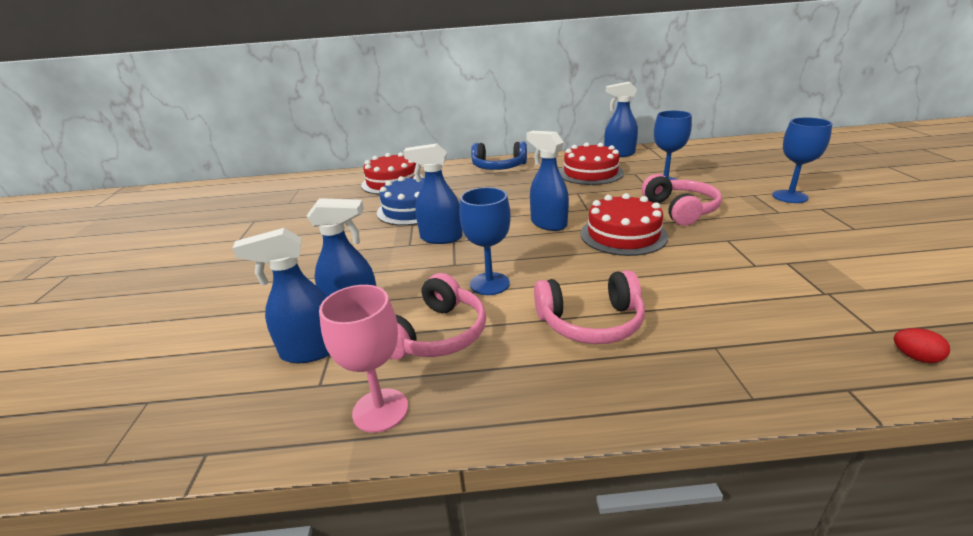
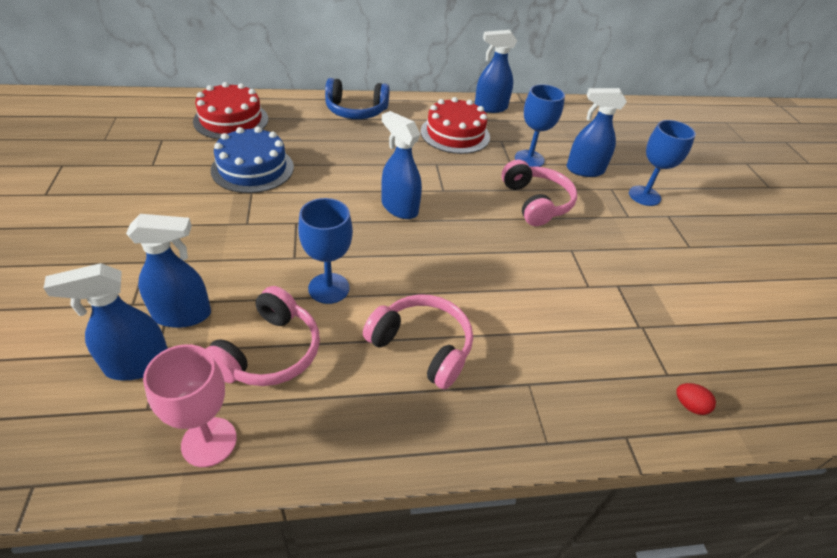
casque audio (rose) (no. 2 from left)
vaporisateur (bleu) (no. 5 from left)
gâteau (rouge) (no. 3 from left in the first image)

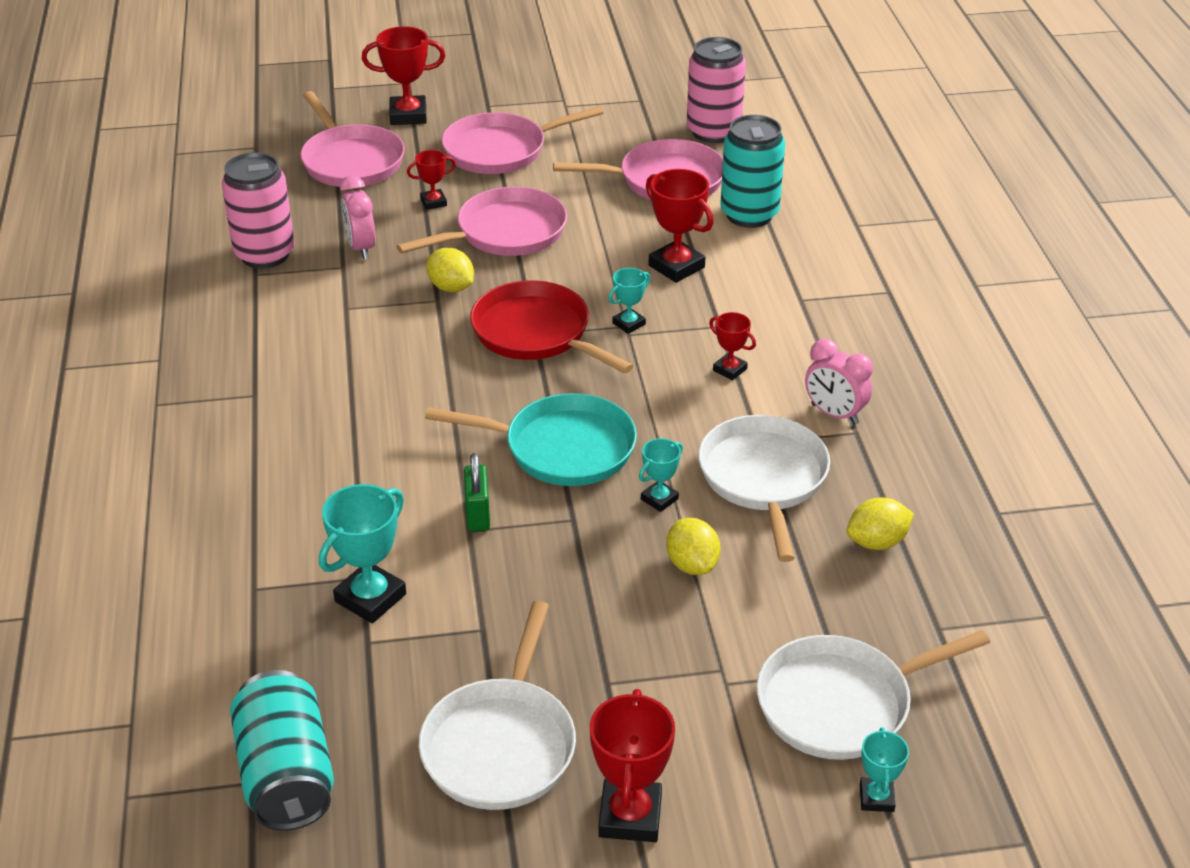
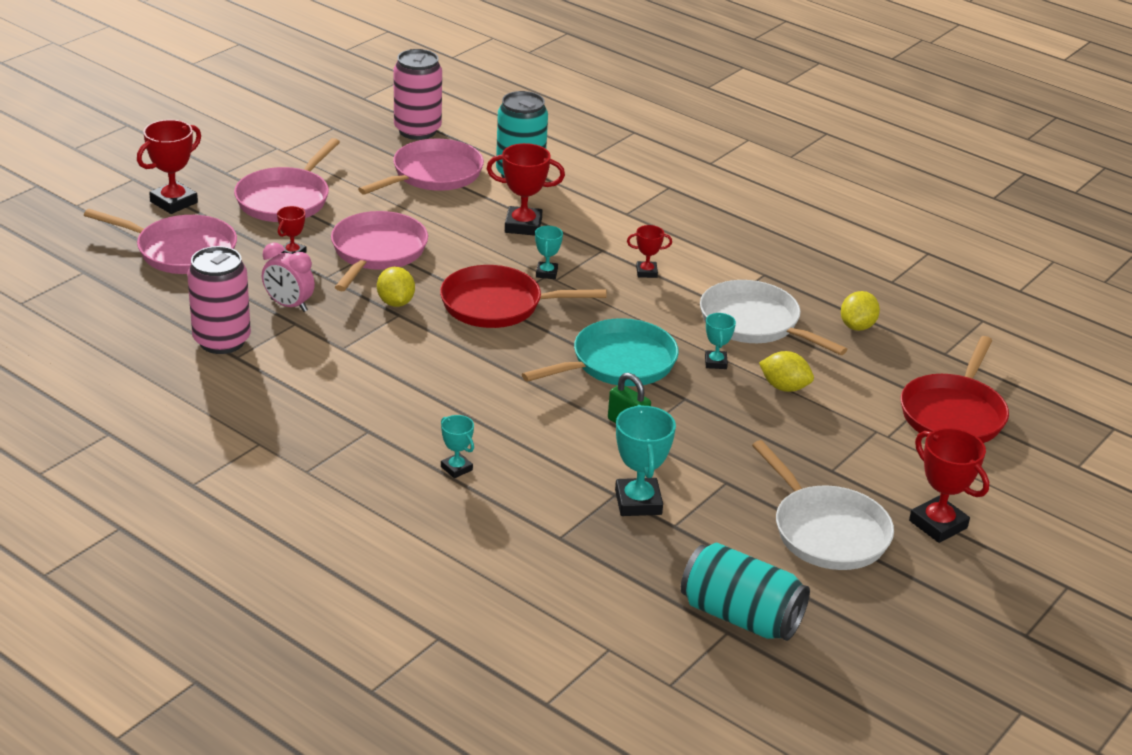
citron (jaune) (no. 1 from left)
trophée (turquoise) (no. 1 from left)
poêle (rouge) (no. 2 from left)
réveil (rose) (no. 2 from left in the first image)

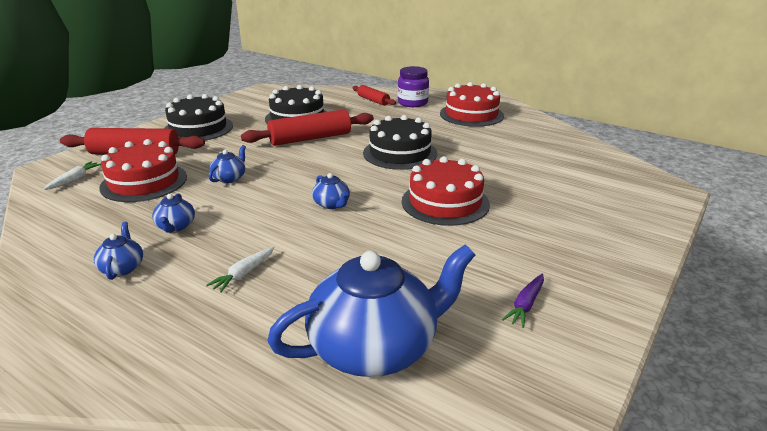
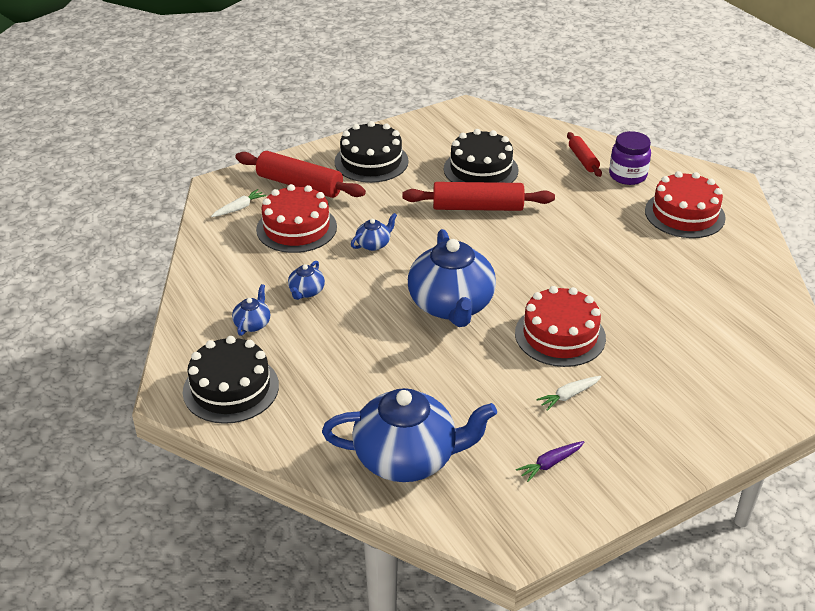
gâteau (noir) (no. 1 from left)
théière (bleu) (no. 5 from left)
carotte (blanc) (no. 2 from left)

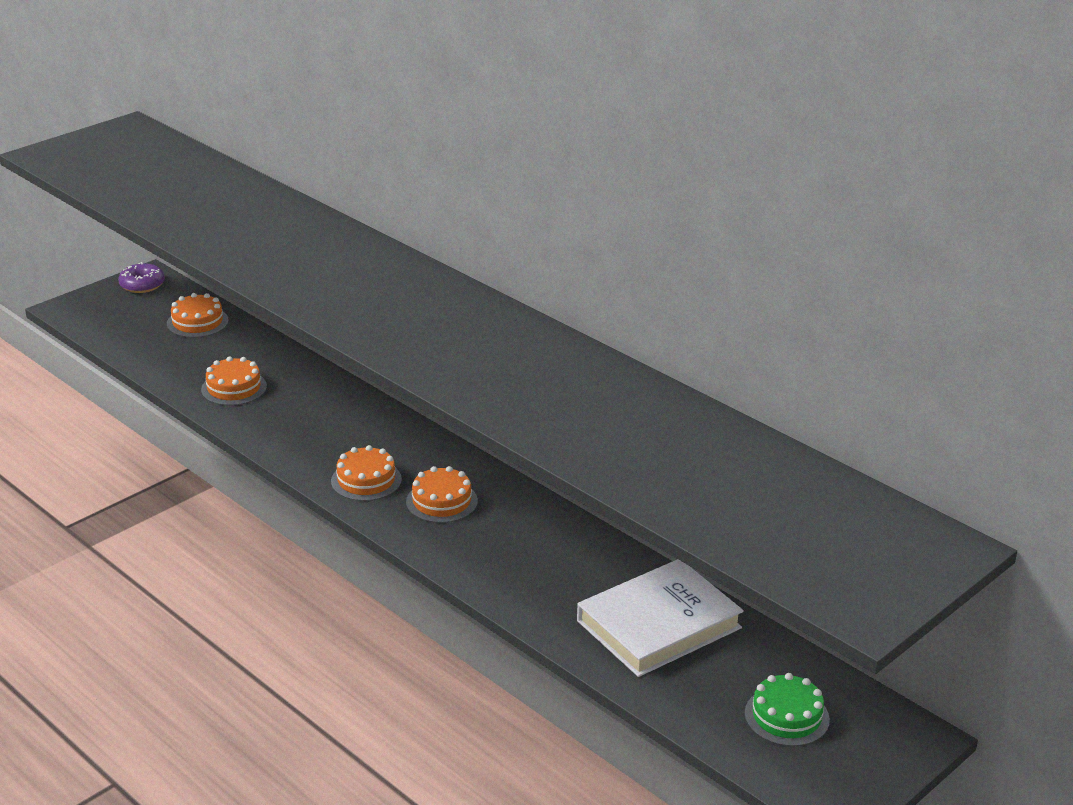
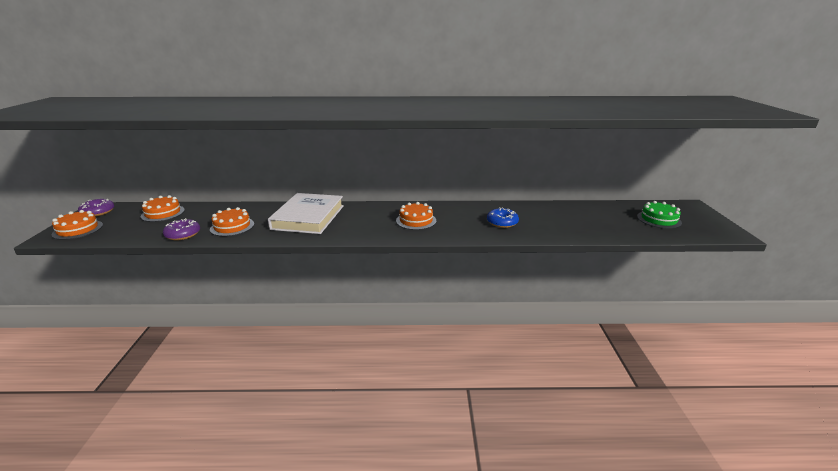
gâteau (orange) (no. 1 from left)
beignet (violet) (no. 2 from left)
livre (blanc)
beignet (bleu)

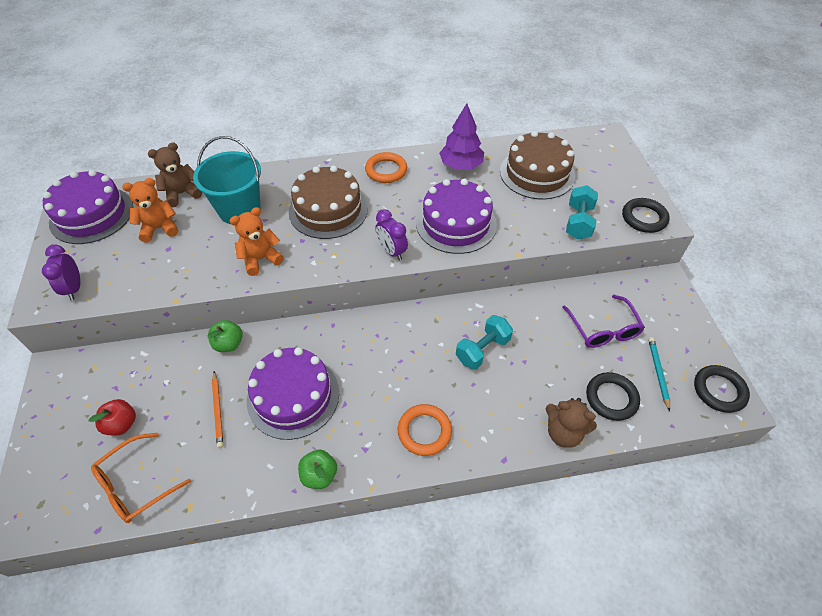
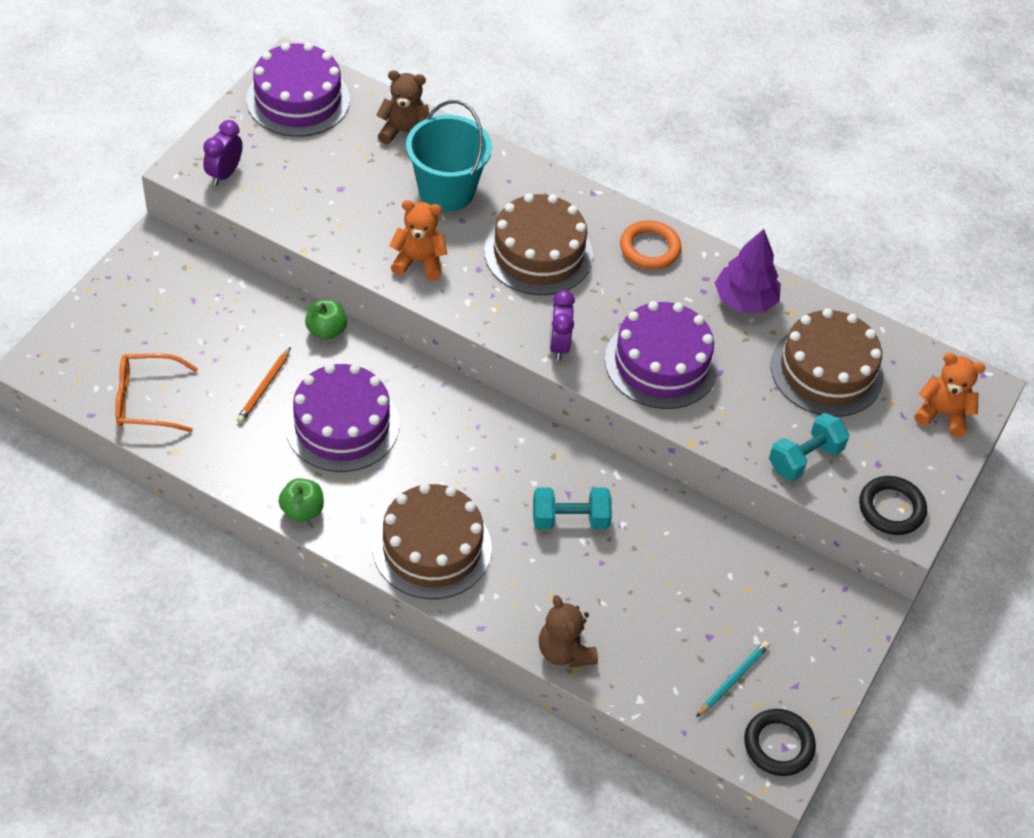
gâteau (marron) (no. 1 from left)
ours en peluche (orange) (no. 2 from left)
pomme (rouge)
lunettes (violet)
anneau (noir) (no. 1 from left in the first image)

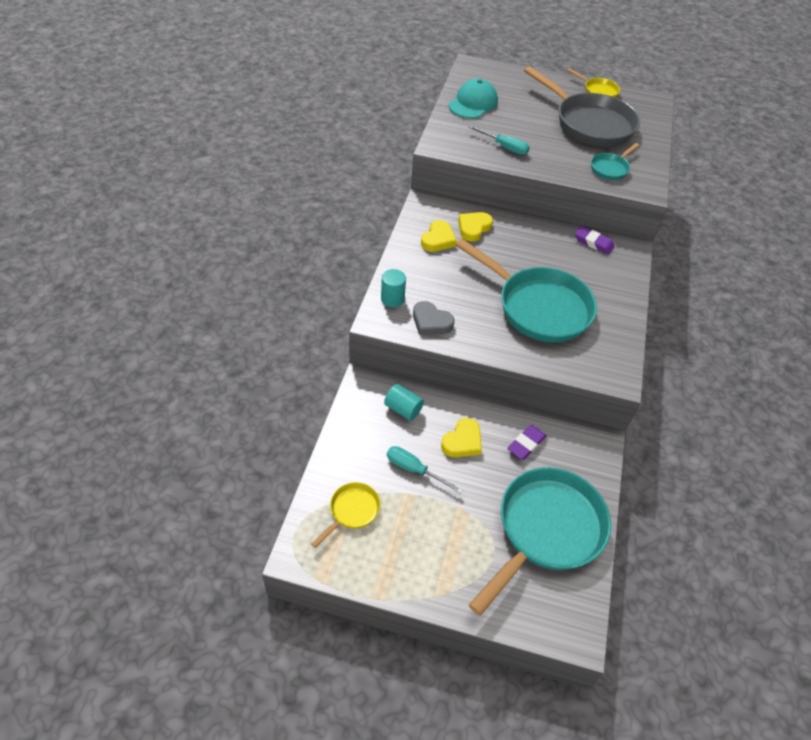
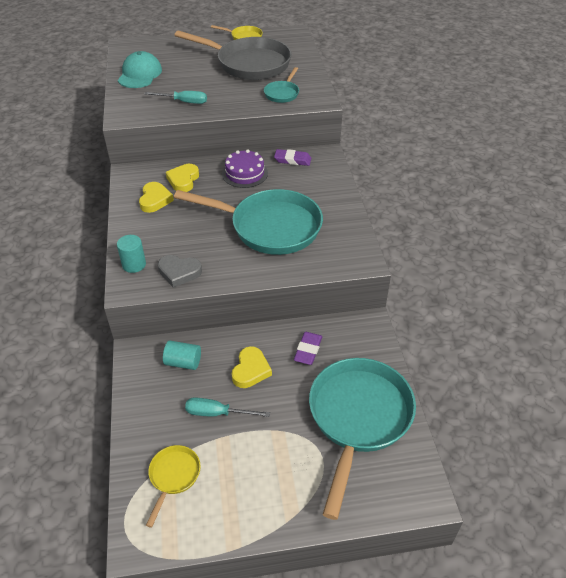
gâteau (violet)

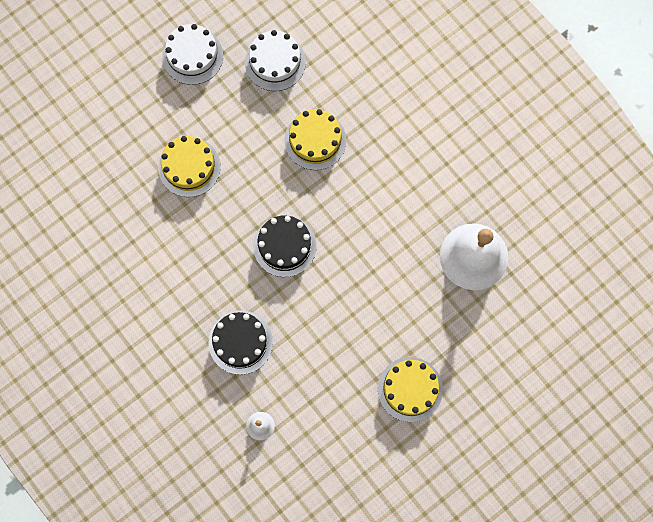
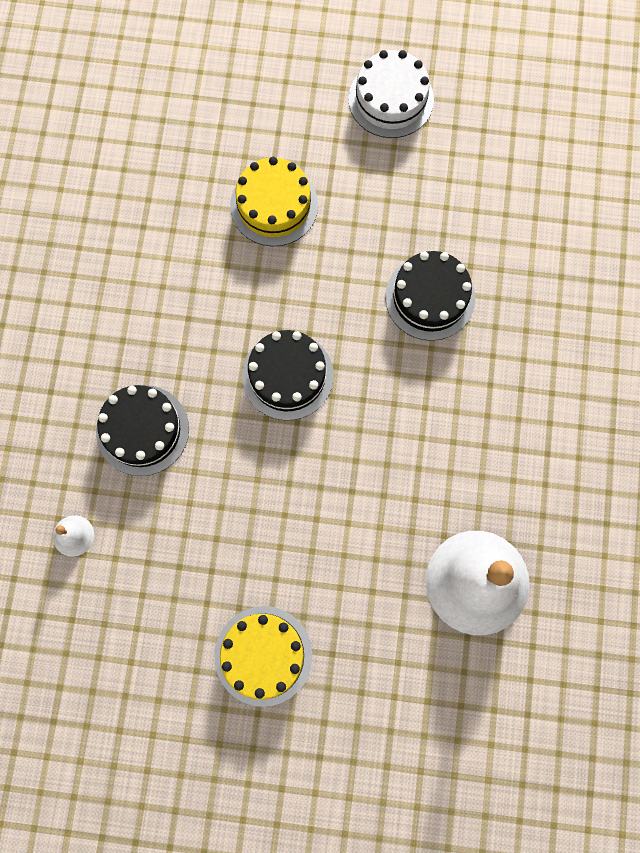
gâteau (noir) (no. 3 from left)
gâteau (blanc) (no. 2 from left in the first image)

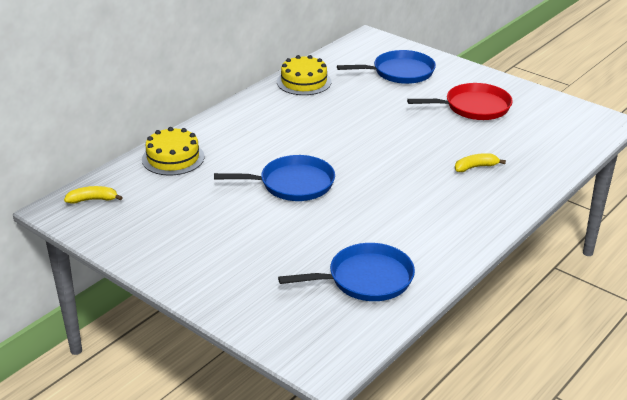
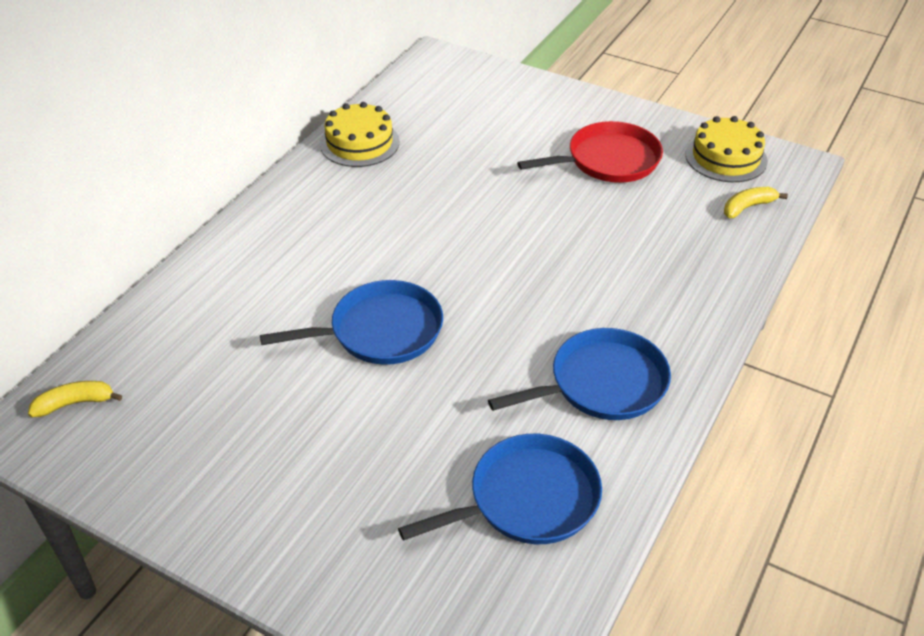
poêle (bleu) (no. 3 from left)
gâteau (jaune) (no. 2 from left)
banane (jaune) (no. 2 from left)

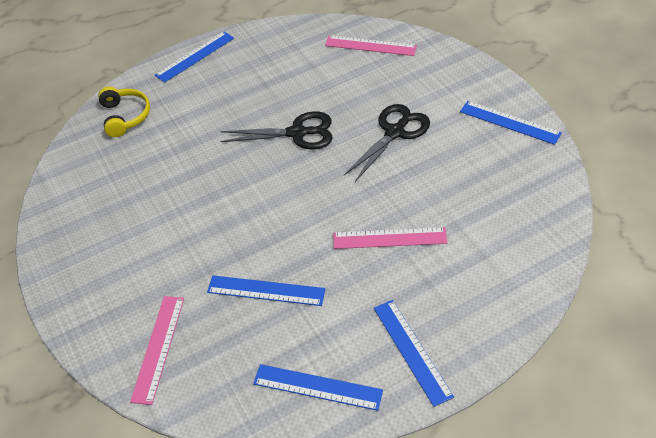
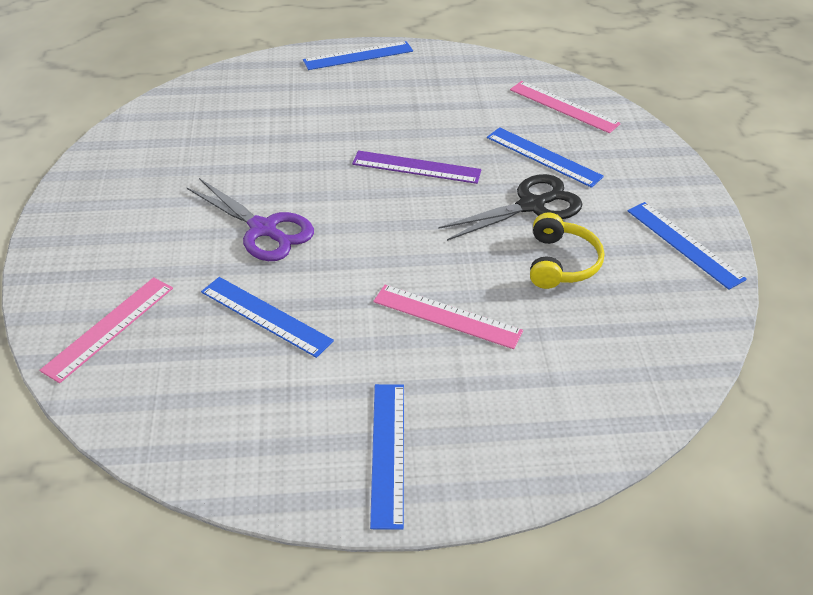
ciseaux (violet)
règle (violet)
règle (bleu) (no. 4 from left)
casque audio (jaune)

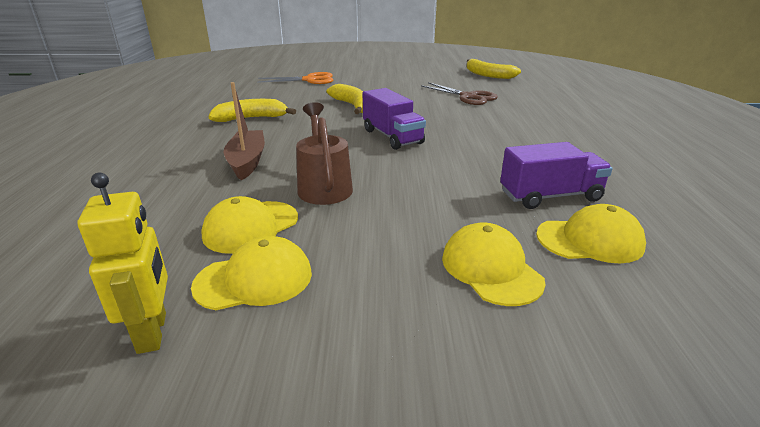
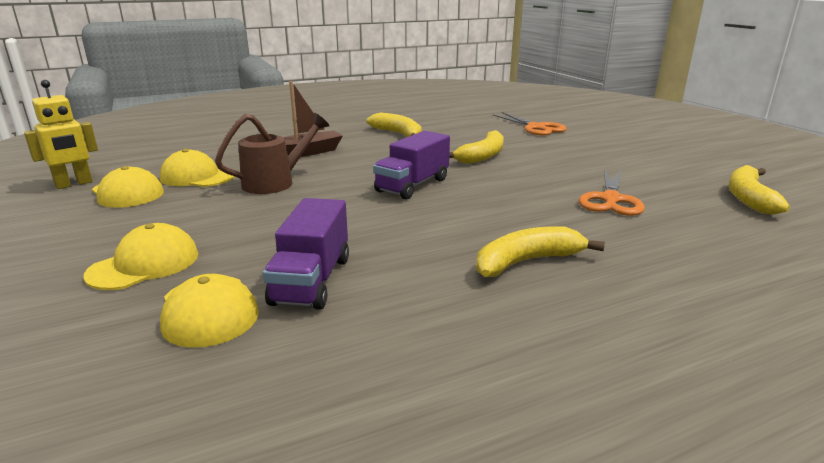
camion (violet) (no. 1 from left)
banane (jaune) (no. 3 from left)
ciseaux (orange) (no. 2 from left)

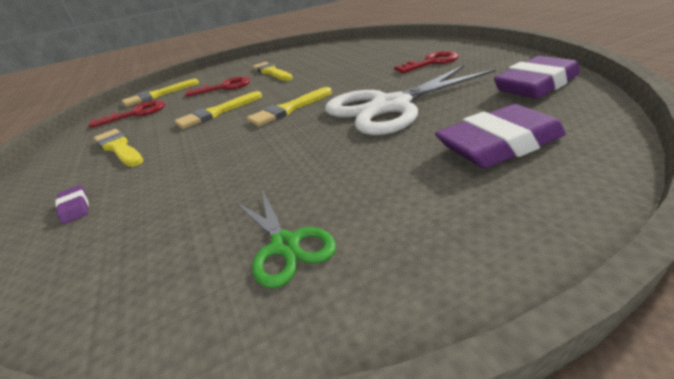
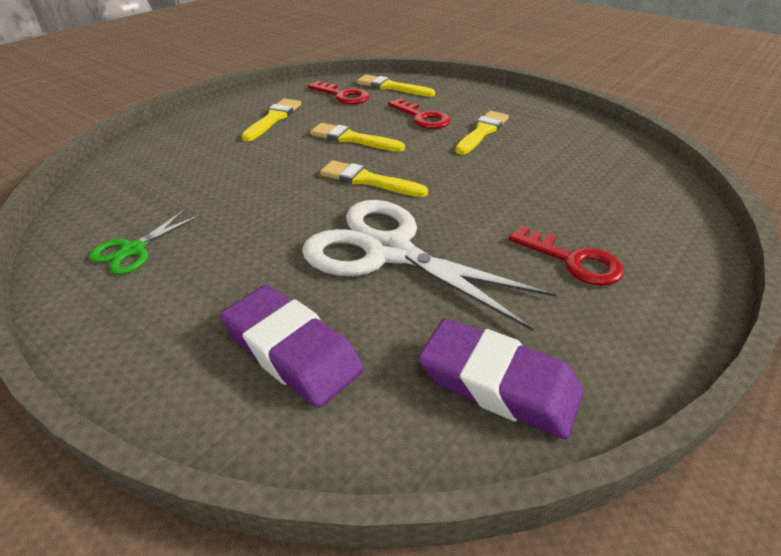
gomme (violet) (no. 1 from left in the first image)

